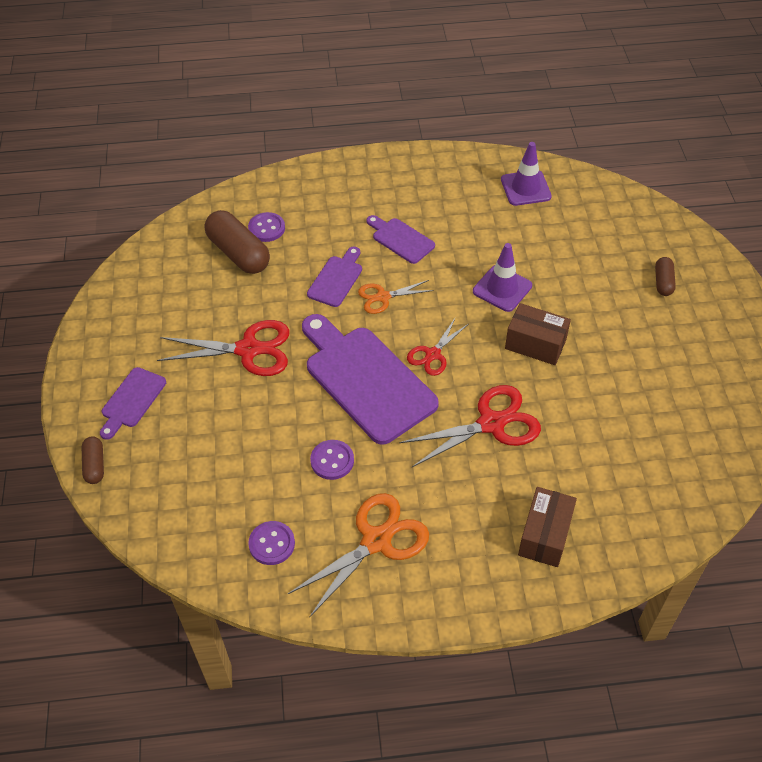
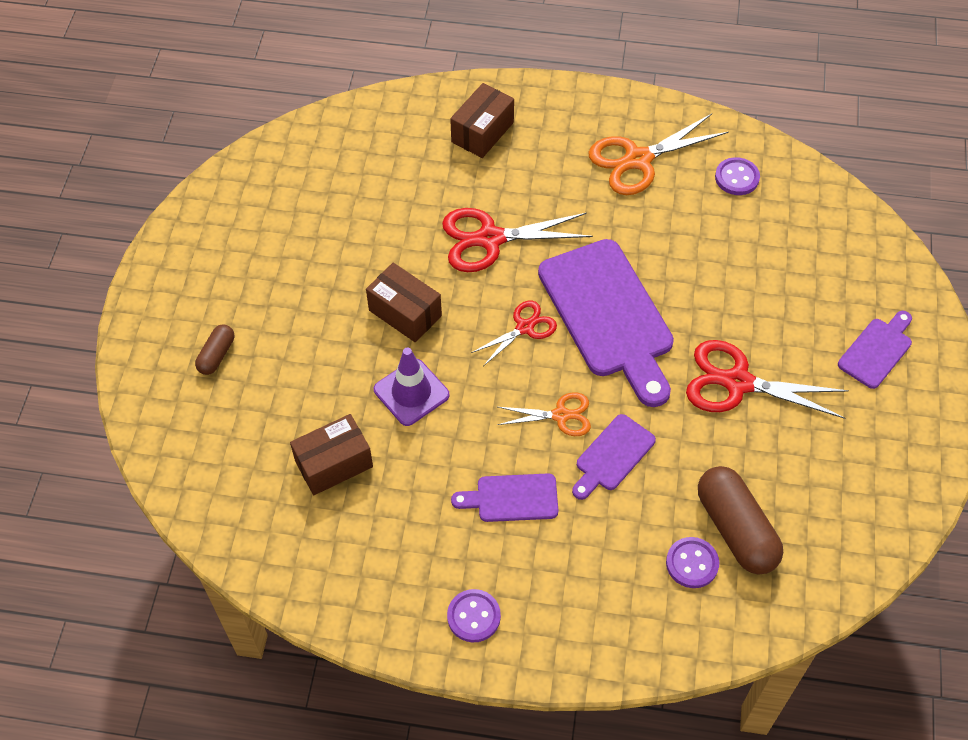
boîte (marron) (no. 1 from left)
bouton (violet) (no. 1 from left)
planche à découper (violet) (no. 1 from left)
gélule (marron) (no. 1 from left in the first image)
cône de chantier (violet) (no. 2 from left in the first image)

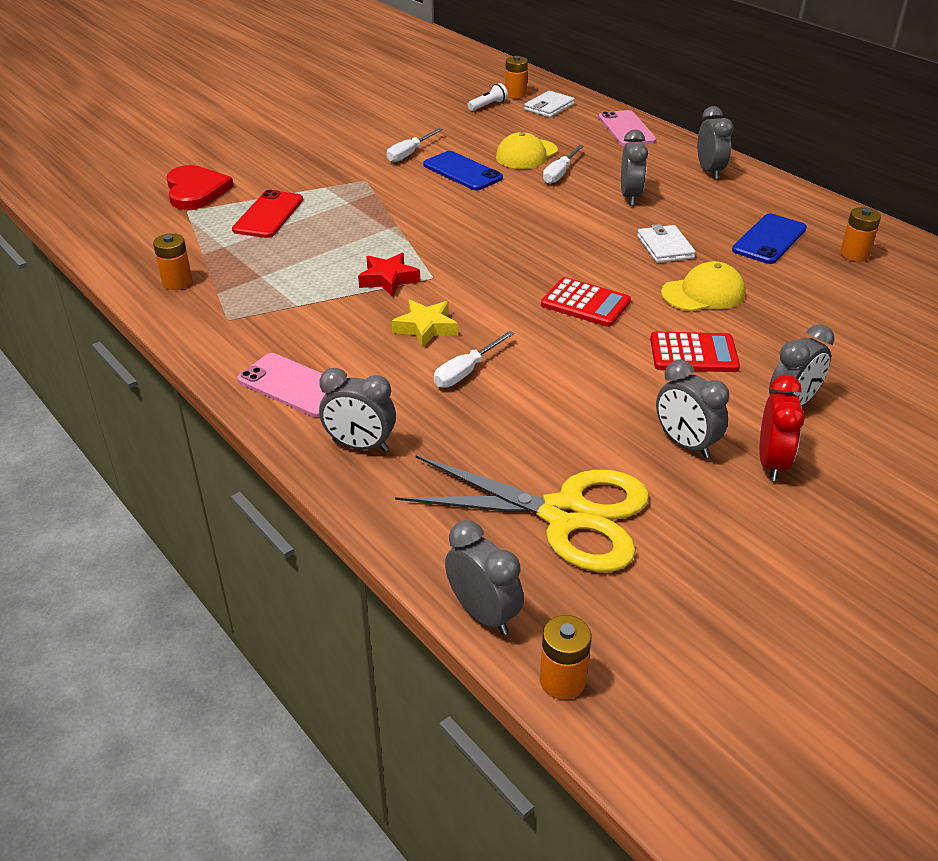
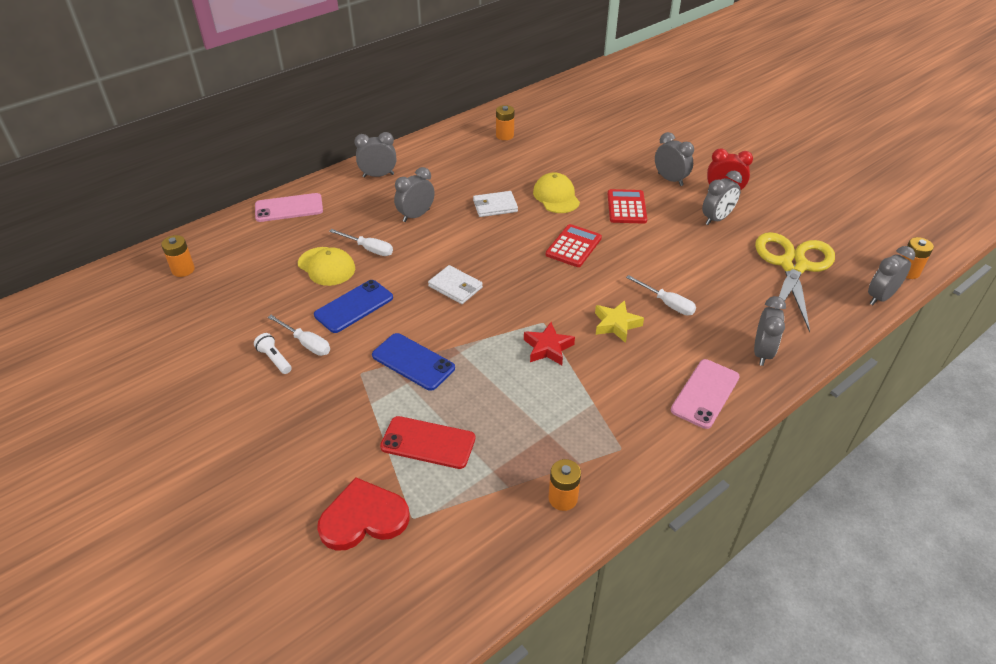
lampe de poche (blanc)
téléphone (bleu) (no. 2 from left)
réveil (gris) (no. 2 from left)
portefeuille (blanc) (no. 1 from left)

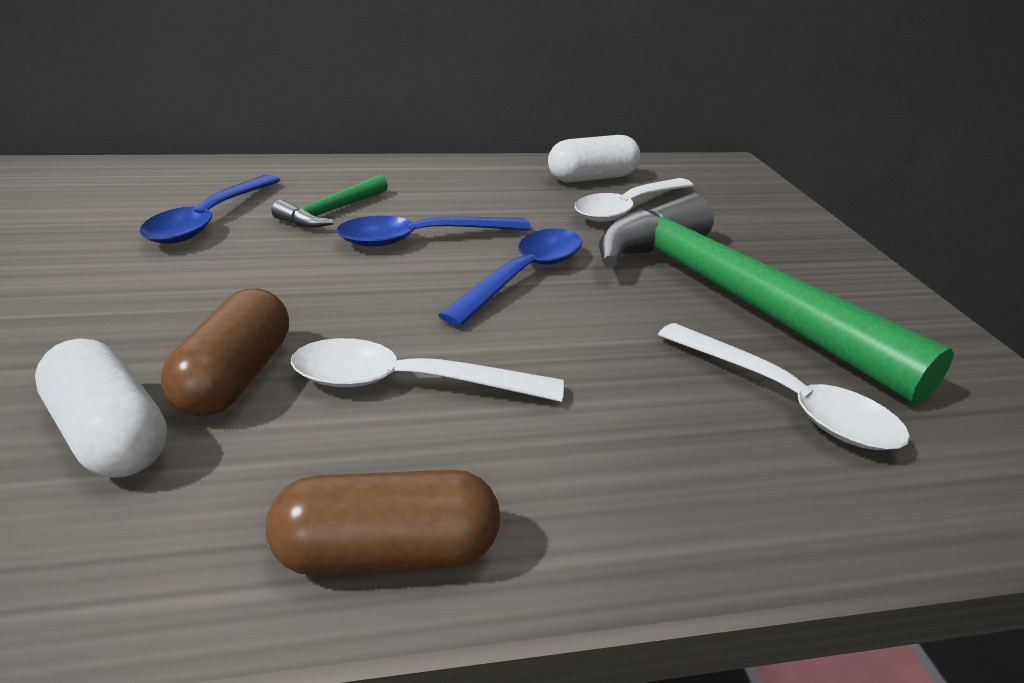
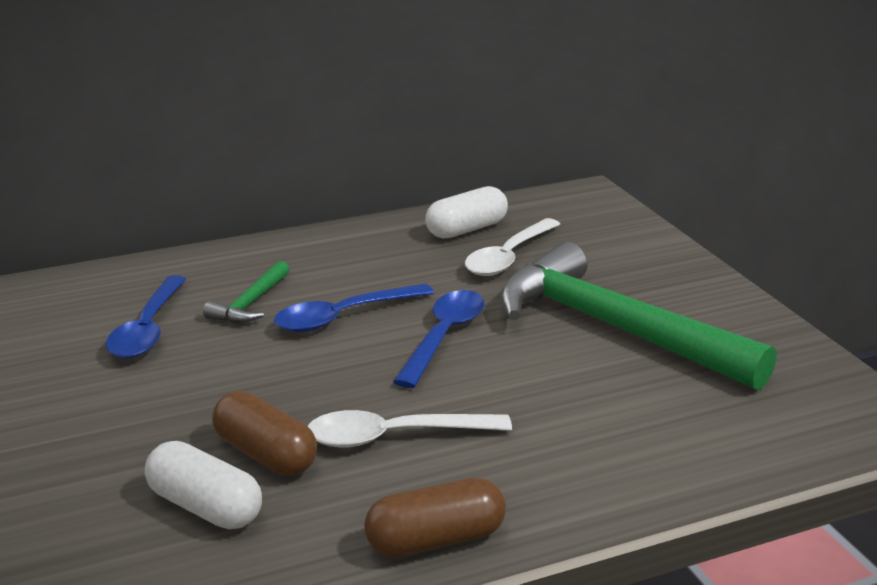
gélule (marron) (no. 1 from left)
cuillère (blanc) (no. 3 from left in the first image)

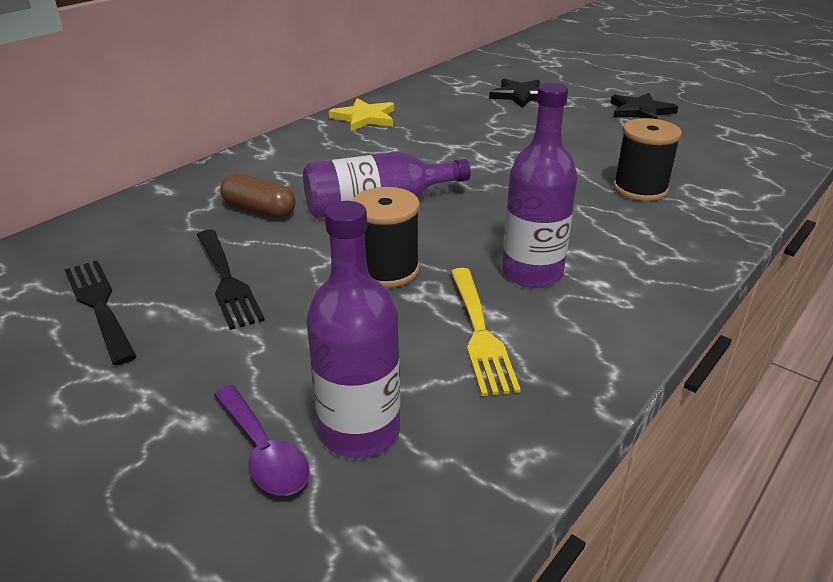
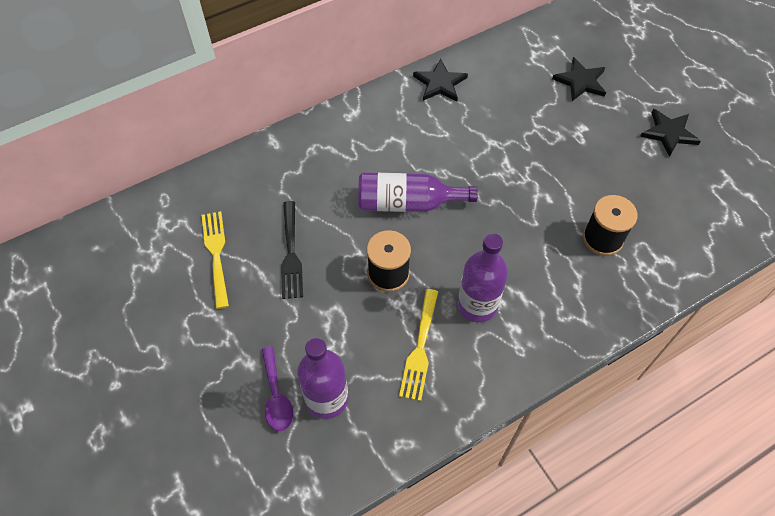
fourchette (jaune) (no. 1 from left)
étoile (noir) (no. 1 from left)
gélule (marron)

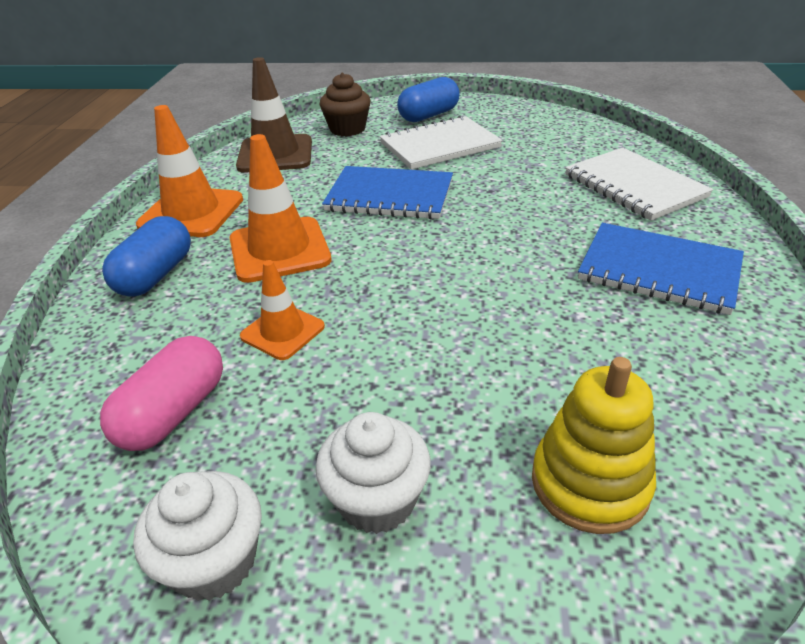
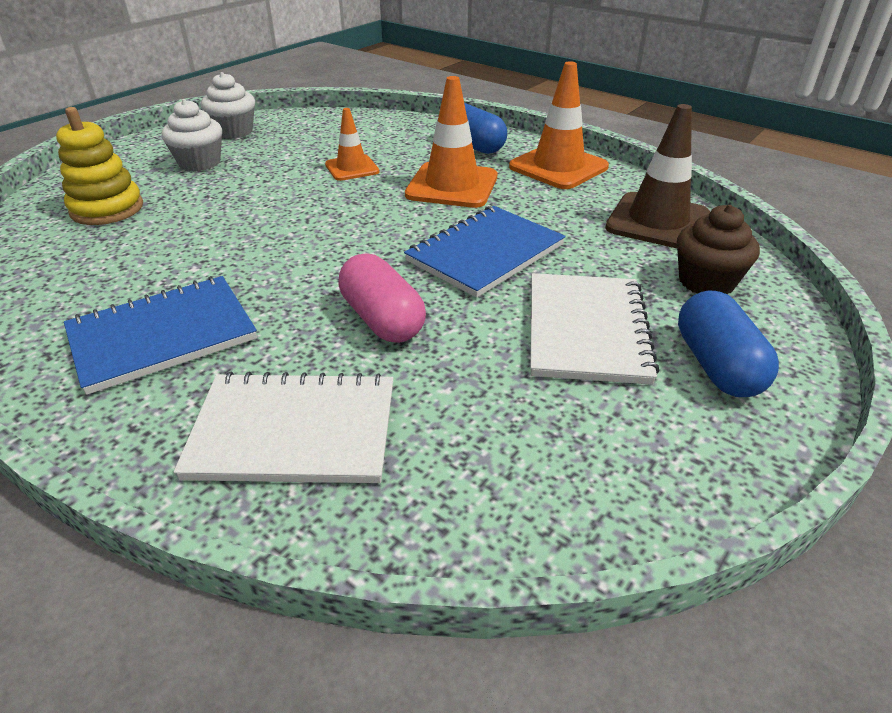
gélule (rose)

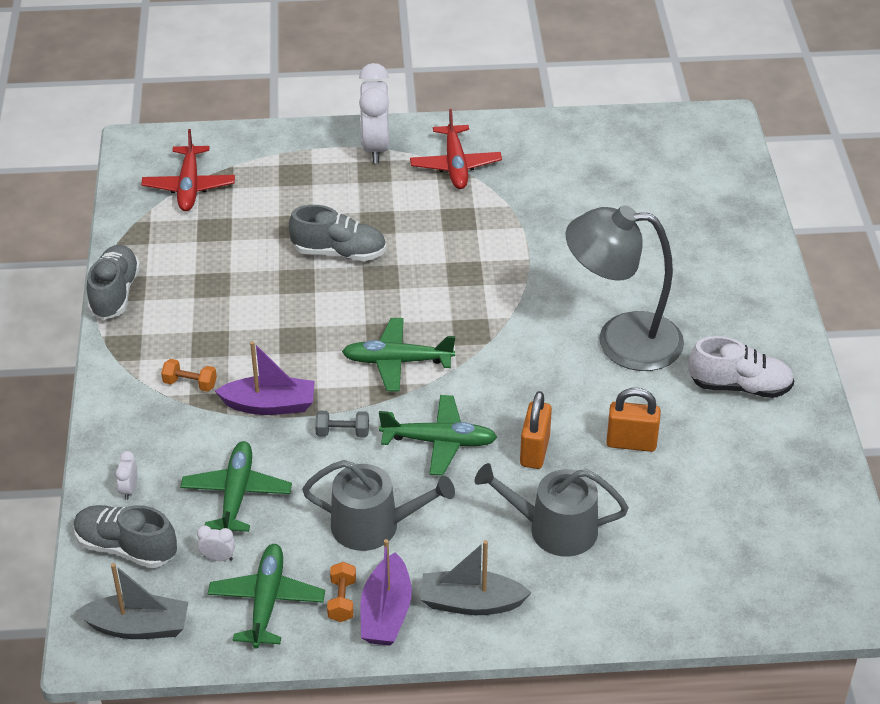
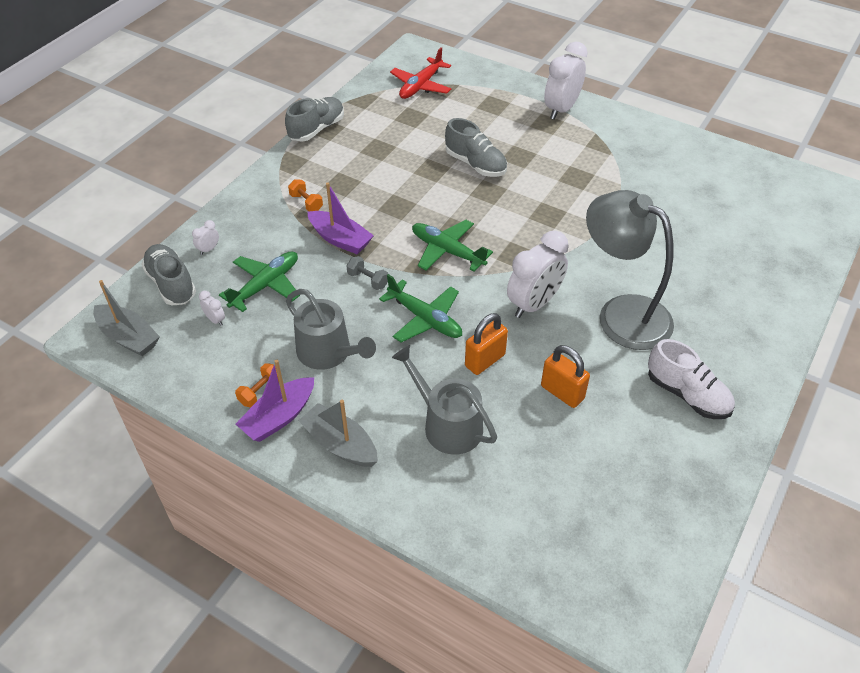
réveil (blanc) (no. 3 from left)
avion (vert) (no. 2 from left in the first image)
avion (rouge) (no. 2 from left in the first image)

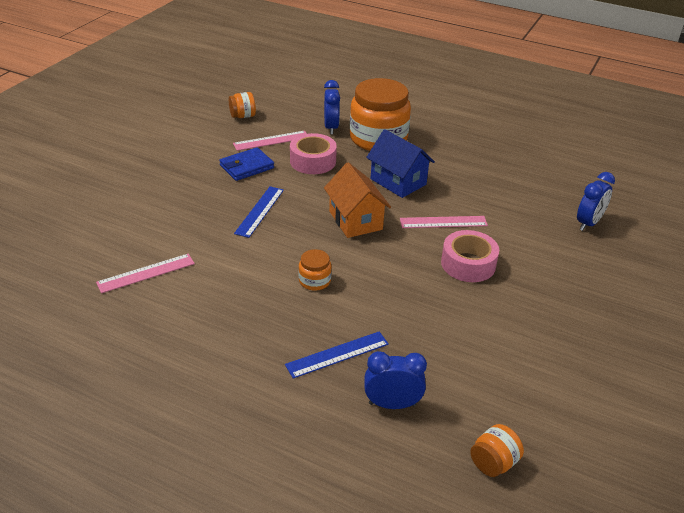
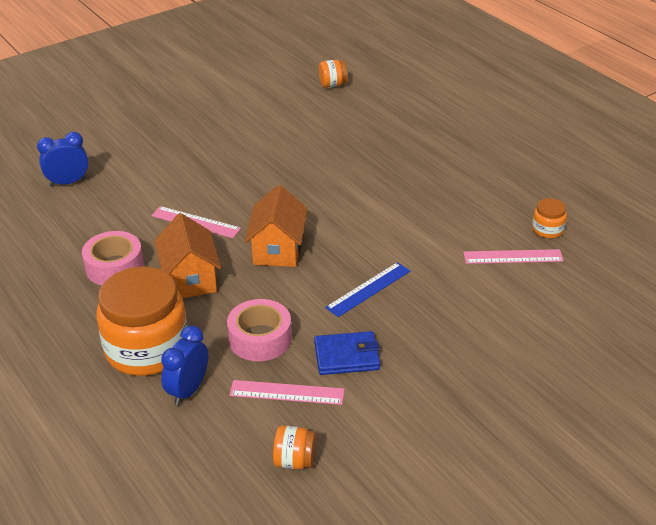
ruban adhésif (rose) (no. 1 from left)
maison (orange) (no. 1 from left)
bocal (orange) (no. 4 from left)
règle (bleu) (no. 2 from left in the first image)
réveil (bleu) (no. 2 from left in the first image)

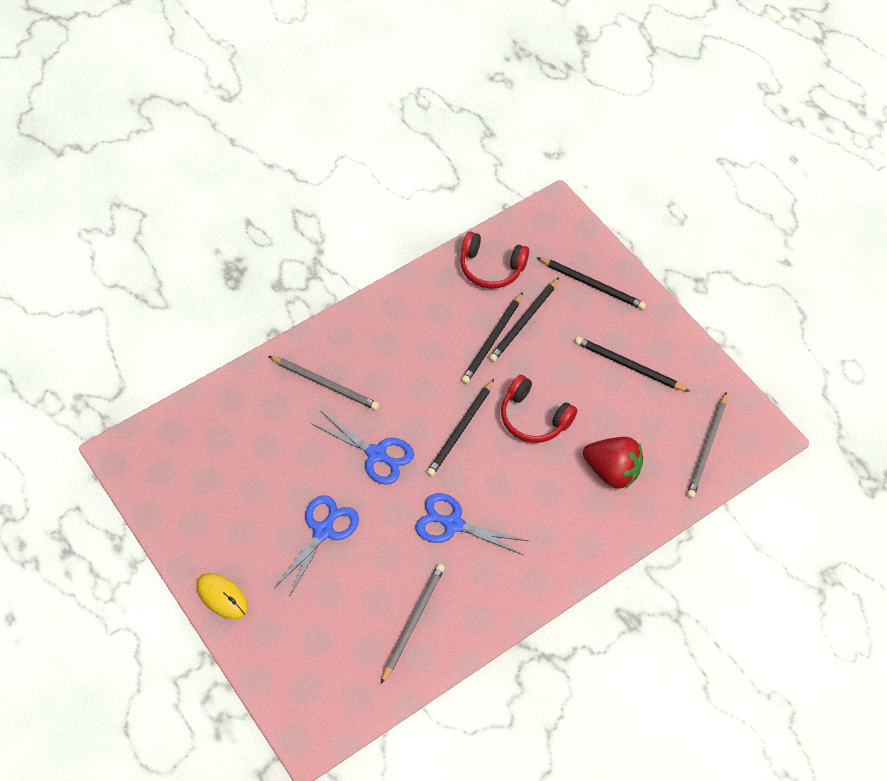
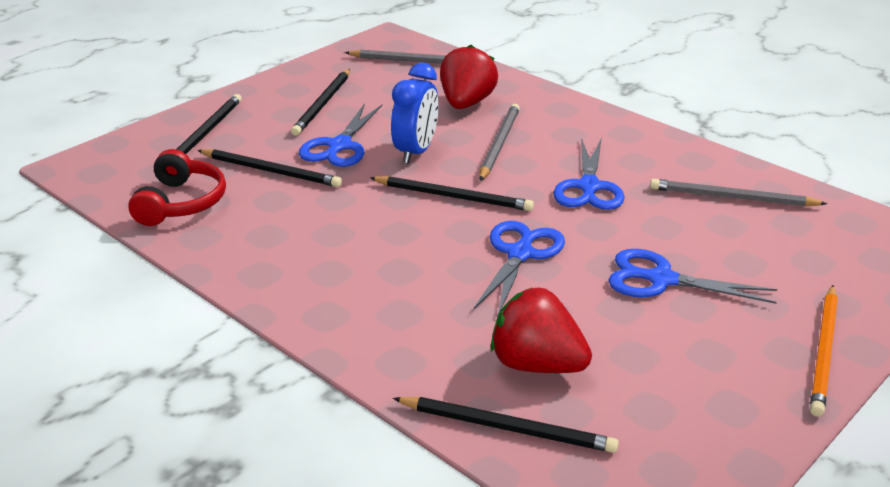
ciseaux (bleu) (no. 1 from left)
réveil (bleu)
crayon (noir) (no. 5 from left)
crayon (gris) (no. 2 from left)
fraise (rouge) (no. 2 from left)
crayon (orange)

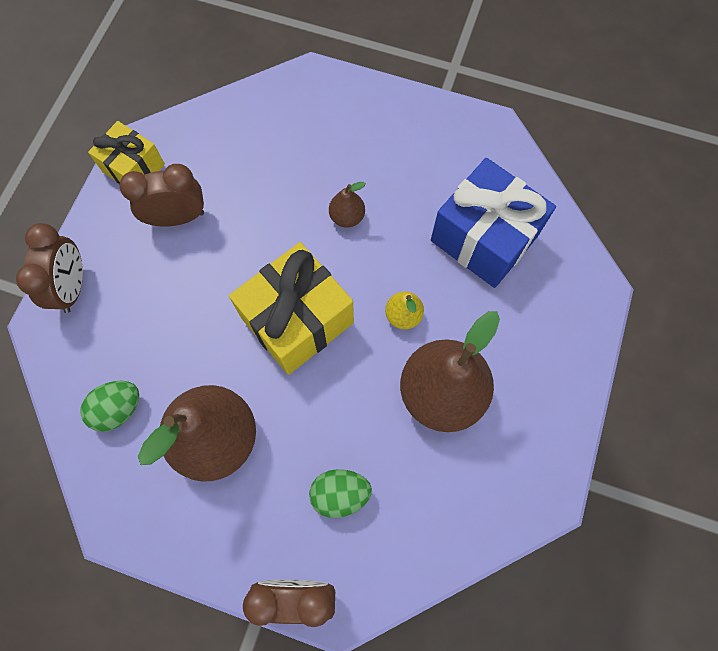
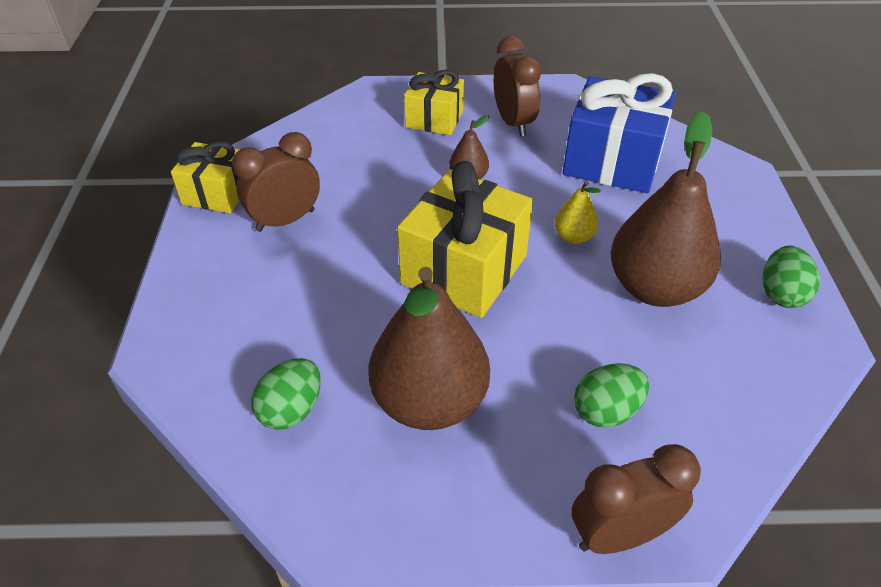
cadeau (jaune) (no. 2 from left)
réveil (marron) (no. 2 from left)
œuf (vert) (no. 3 from left)

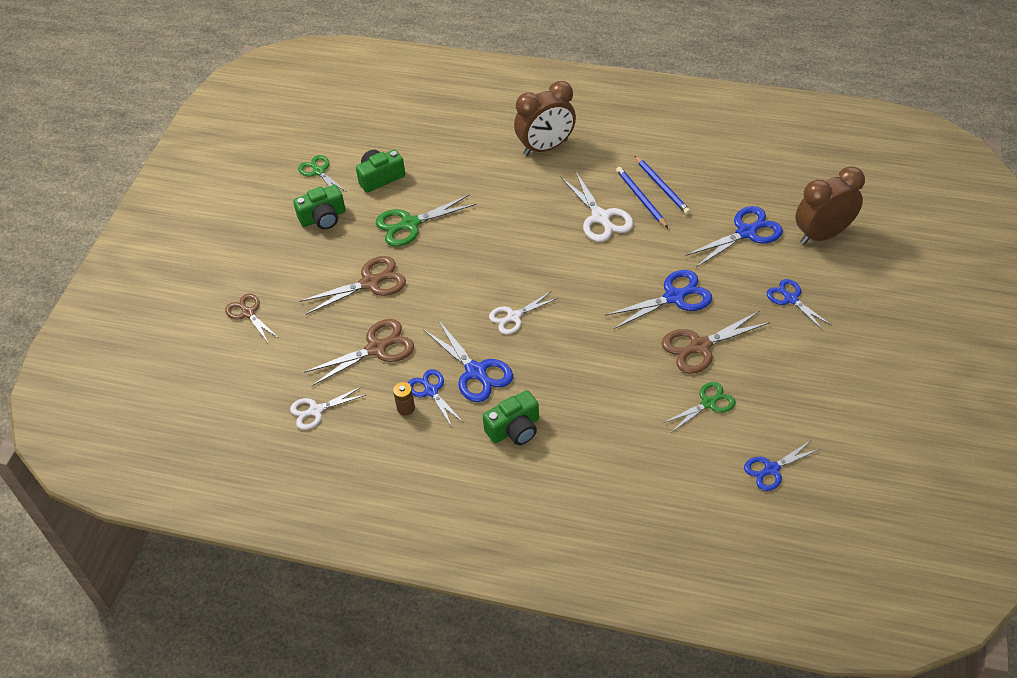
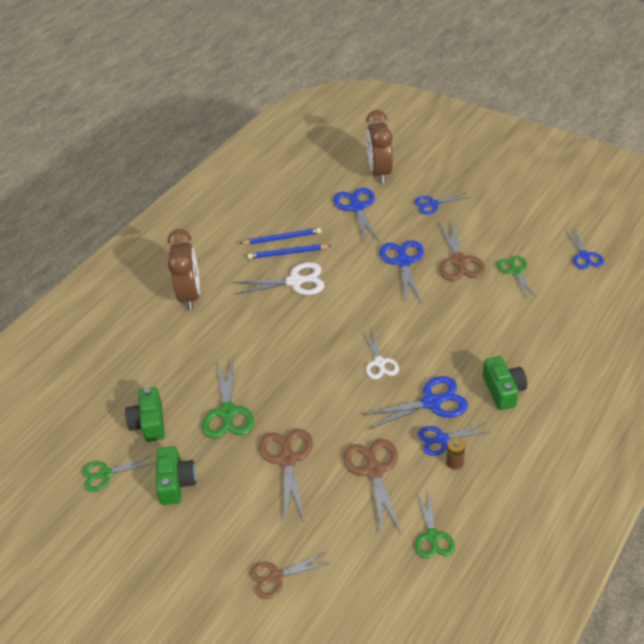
ciseaux (vert) (no. 3 from left)

